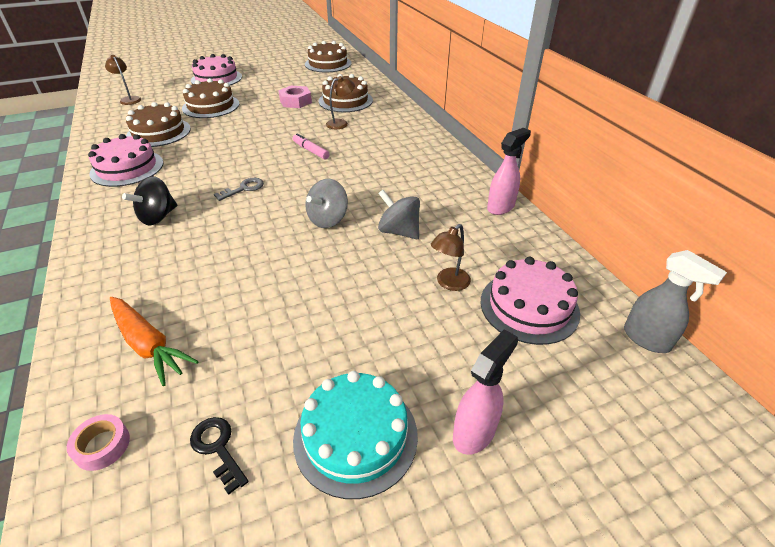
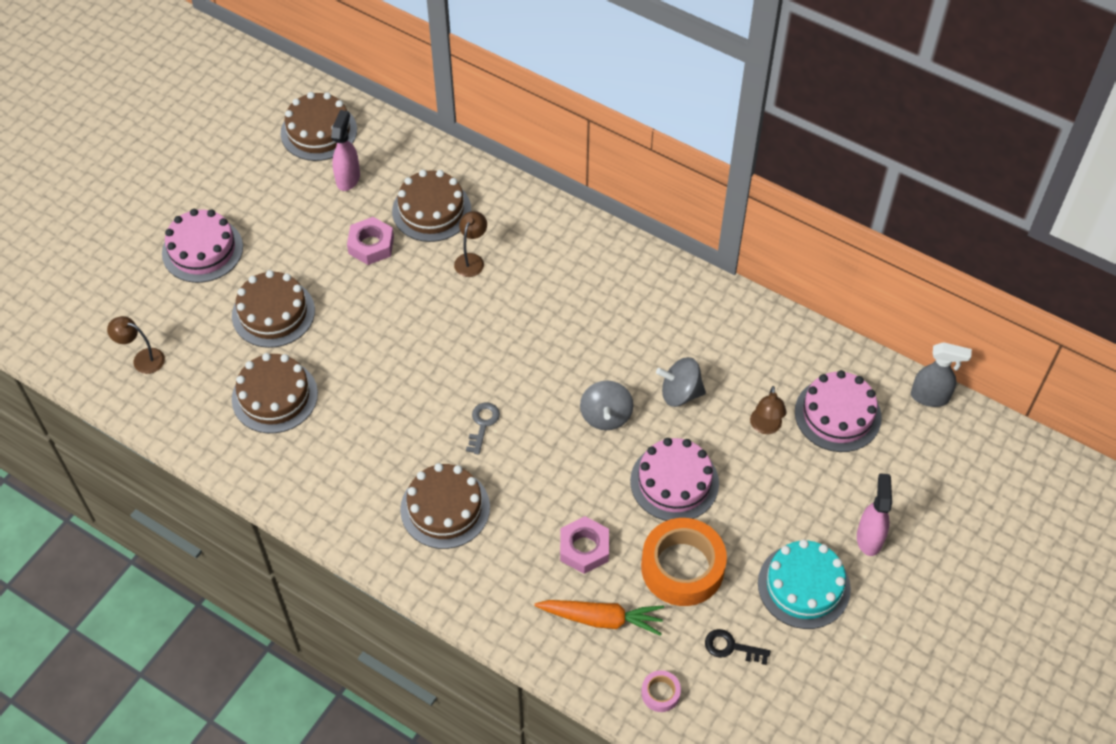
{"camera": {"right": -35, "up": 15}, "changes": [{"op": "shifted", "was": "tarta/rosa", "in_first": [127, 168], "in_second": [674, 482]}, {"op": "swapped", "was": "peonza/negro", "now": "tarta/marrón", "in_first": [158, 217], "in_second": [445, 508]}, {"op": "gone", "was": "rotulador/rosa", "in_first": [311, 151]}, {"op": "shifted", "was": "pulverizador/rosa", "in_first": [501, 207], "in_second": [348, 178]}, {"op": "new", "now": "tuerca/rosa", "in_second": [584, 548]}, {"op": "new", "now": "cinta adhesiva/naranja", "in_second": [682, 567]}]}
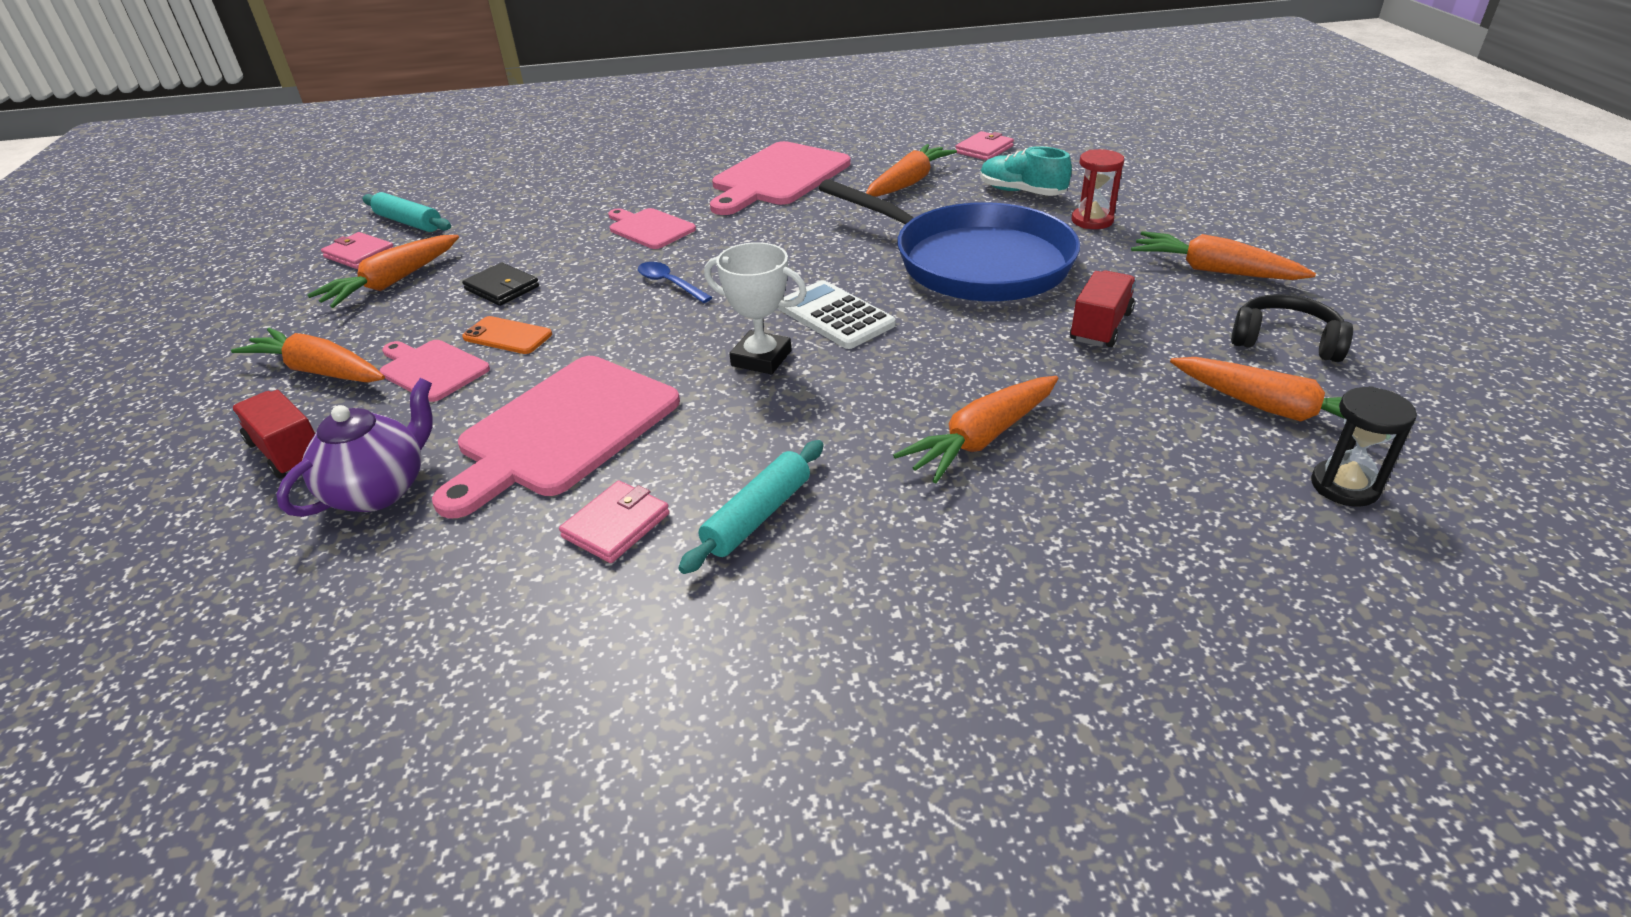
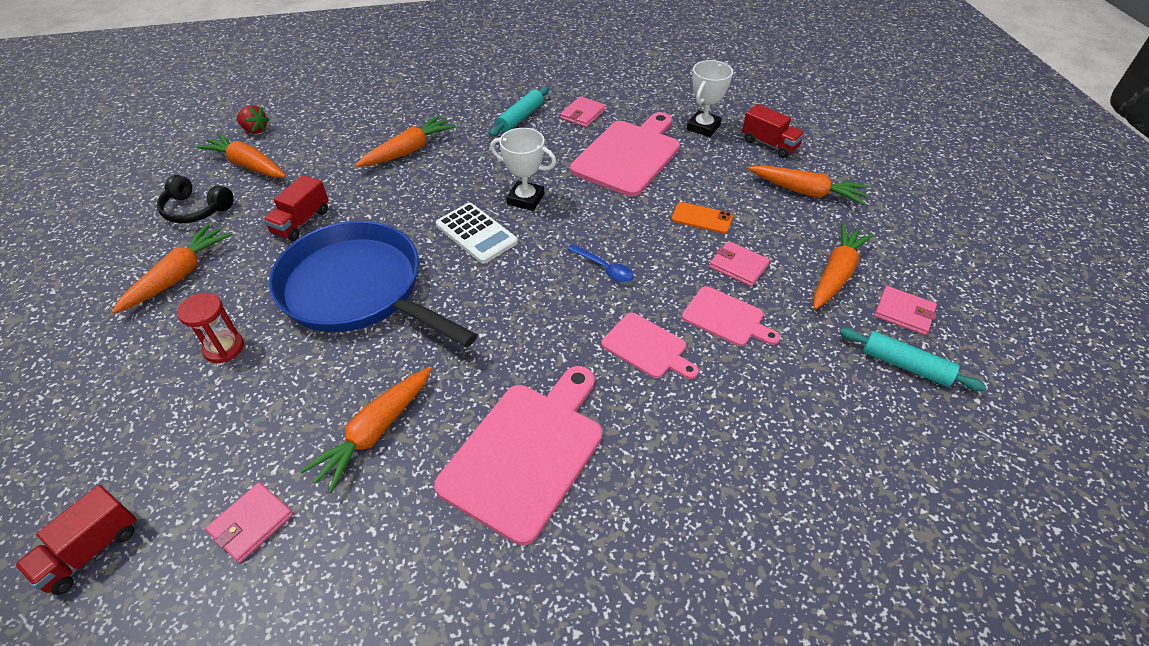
{"camera": {"right": 175, "up": 10}, "changes": [{"op": "swapped", "was": "tetera/morado", "now": "trofeo/blanco", "in_first": [379, 490], "in_second": [703, 127]}, {"op": "shifted", "was": "tabla de cortar/rosa", "in_first": [431, 369], "in_second": [726, 318]}, {"op": "repainted", "was": "cartera/negro", "now": "cartera/rosa", "in_first": [502, 288], "in_second": [738, 266]}, {"op": "gone", "was": "zapato/turquesa", "in_first": [1021, 192]}, {"op": "rotated", "was": "zanahoria/naranja", "in_first": [1213, 271], "in_second": [179, 276], "clockwise": -90}, {"op": "swapped", "was": "reloj de arena/negro", "now": "fresa/rojo", "in_first": [1344, 486], "in_second": [255, 130]}, {"op": "new", "now": "camión/rojo", "in_second": [91, 551]}]}
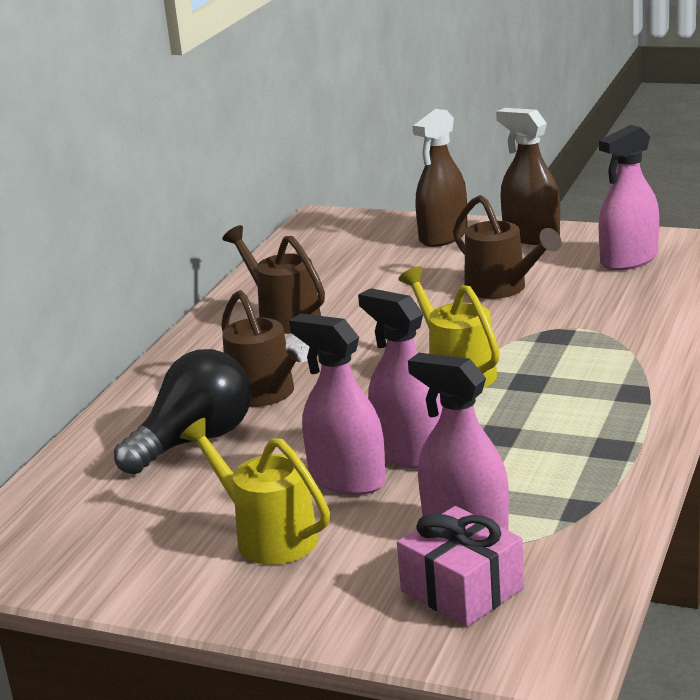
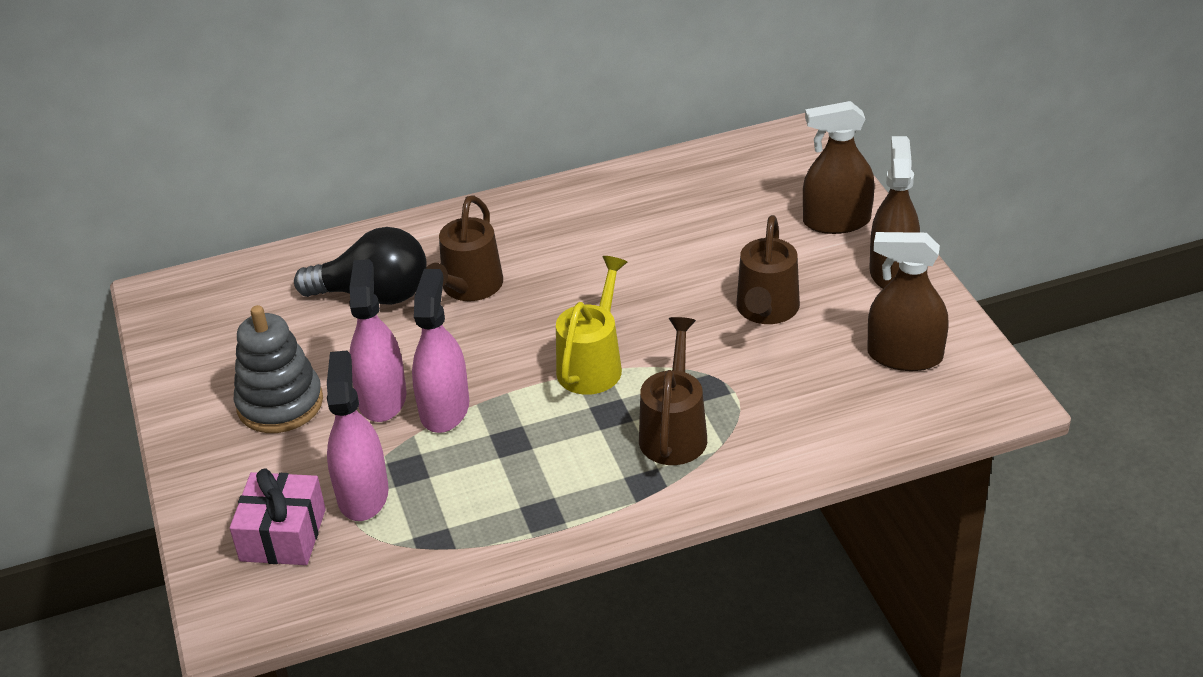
{"camera": {"right": 50, "up": 15}, "changes": [{"op": "swapped", "was": "regadera/amarillo", "now": "juguete apilable/gris", "in_first": [267, 536], "in_second": [280, 404]}, {"op": "shifted", "was": "regadera/marrón", "in_first": [283, 316], "in_second": [674, 431]}, {"op": "repainted", "was": "pulverizador/rosa", "now": "pulverizador/marrón", "in_first": [629, 260], "in_second": [904, 356]}]}
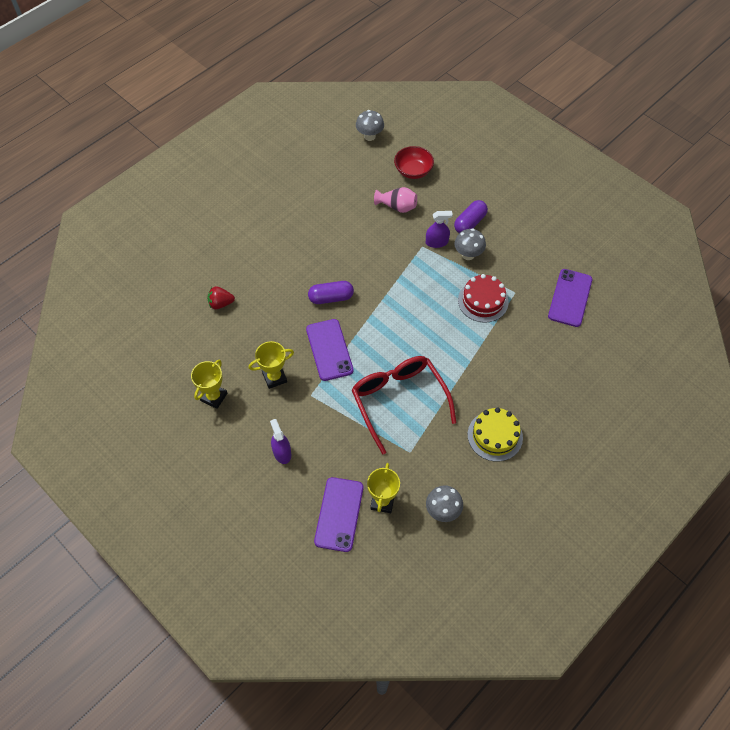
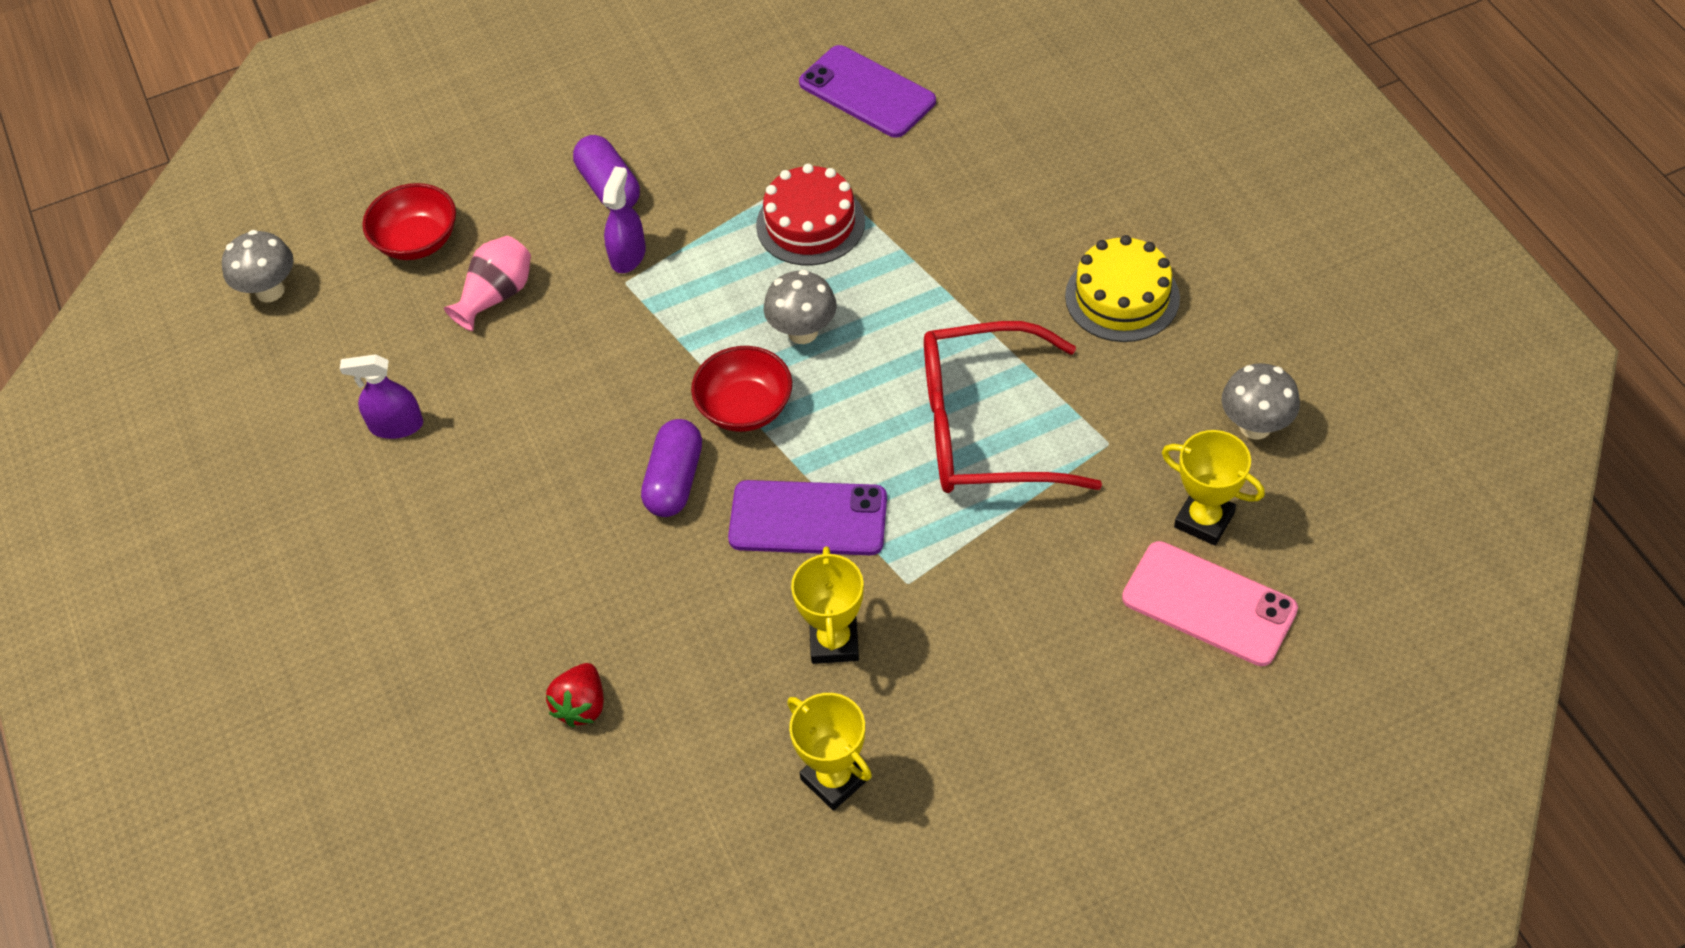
{"camera": {"right": -65, "up": -5}, "changes": [{"op": "shifted", "was": "pulverizador/morado", "in_first": [282, 452], "in_second": [396, 425]}, {"op": "repainted", "was": "móvil/morado", "now": "móvil/rosa", "in_first": [339, 514], "in_second": [1209, 604]}, {"op": "shifted", "was": "seta/gris", "in_first": [468, 255], "in_second": [803, 332]}, {"op": "new", "now": "cuenco/rojo", "in_second": [745, 408]}]}
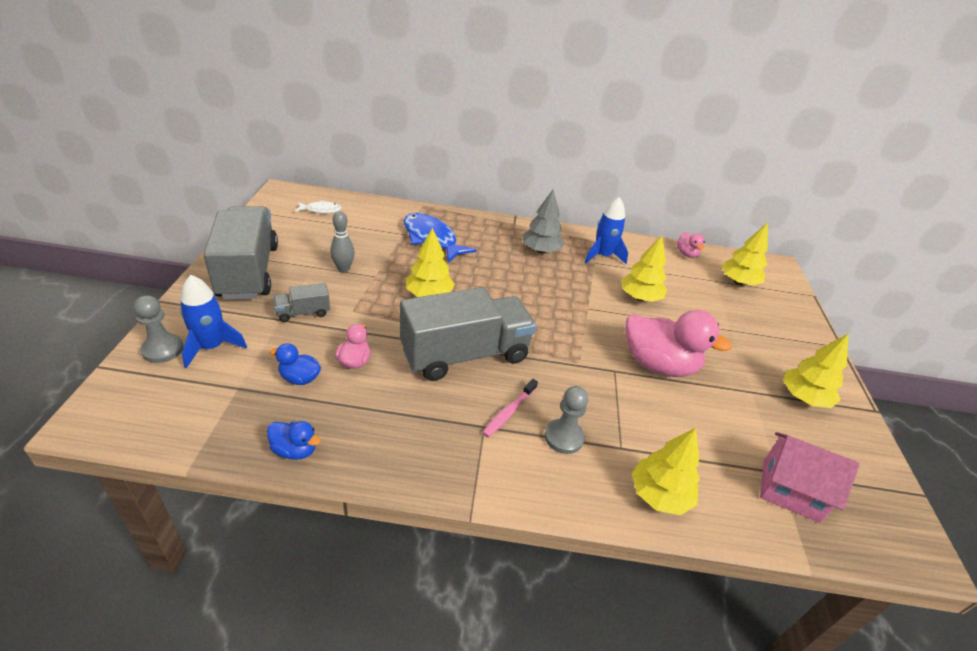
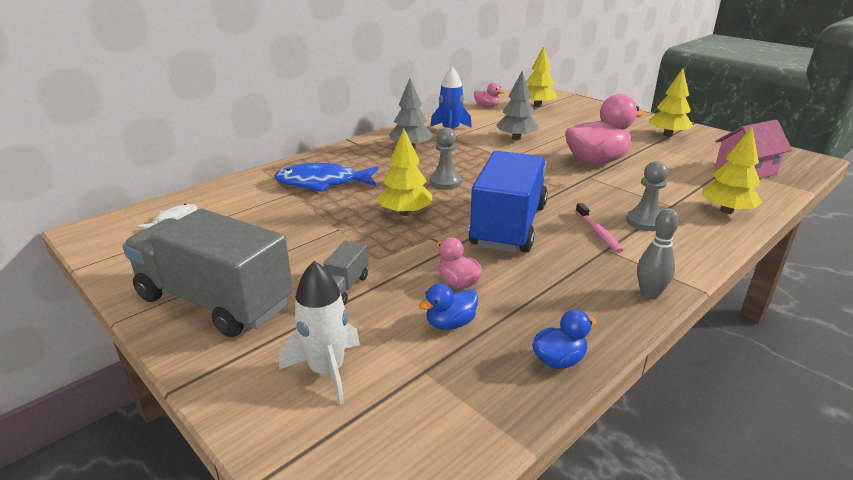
{"camera": {"right": -45, "up": -10}, "changes": [{"op": "shifted", "was": "peón/gris", "in_first": [163, 349], "in_second": [445, 182]}, {"op": "repainted", "was": "cohete/azul", "now": "cohete/blanco", "in_first": [211, 347], "in_second": [327, 371]}, {"op": "shifted", "was": "bolo/gris", "in_first": [343, 269], "in_second": [649, 294]}, {"op": "repainted", "was": "camión/gris", "now": "camión/azul", "in_first": [465, 355], "in_second": [508, 226]}, {"op": "repainted", "was": "árbol/amarillo", "now": "árbol/gris", "in_first": [640, 297], "in_second": [516, 138]}]}
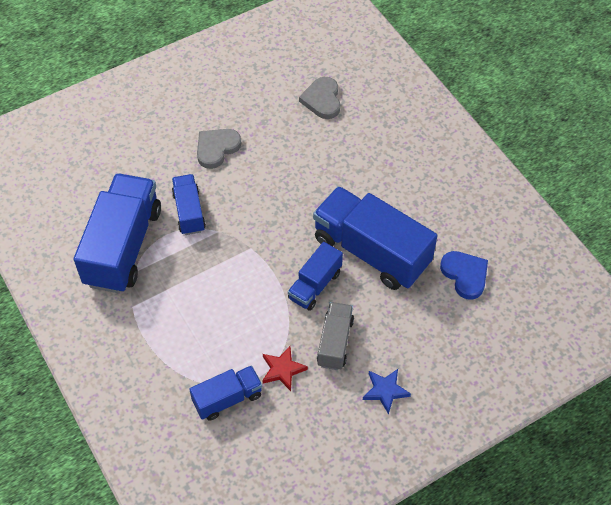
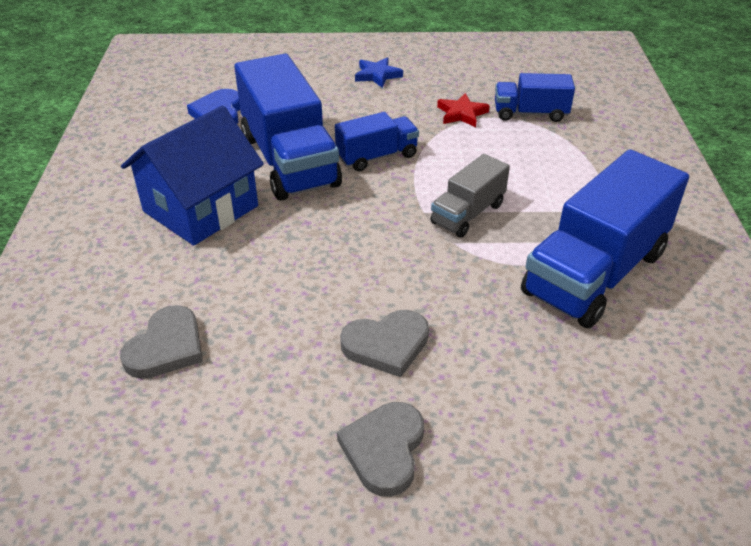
{"camera": {"right": -150, "up": -15}, "changes": [{"op": "gone", "was": "camión/azul", "in_first": [189, 212]}, {"op": "shifted", "was": "camión/gris", "in_first": [335, 342], "in_second": [467, 214]}, {"op": "new", "now": "casa/azul", "in_second": [200, 209]}, {"op": "new", "now": "corazón/gris", "in_second": [384, 450]}]}
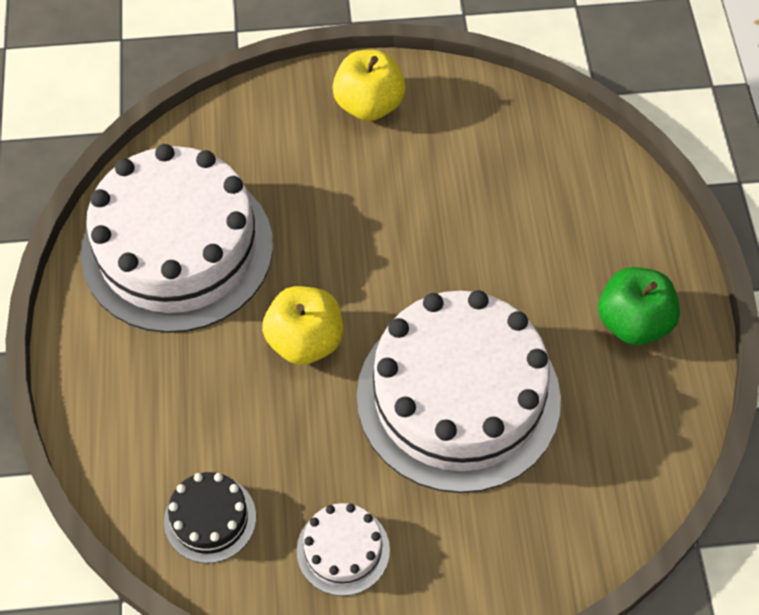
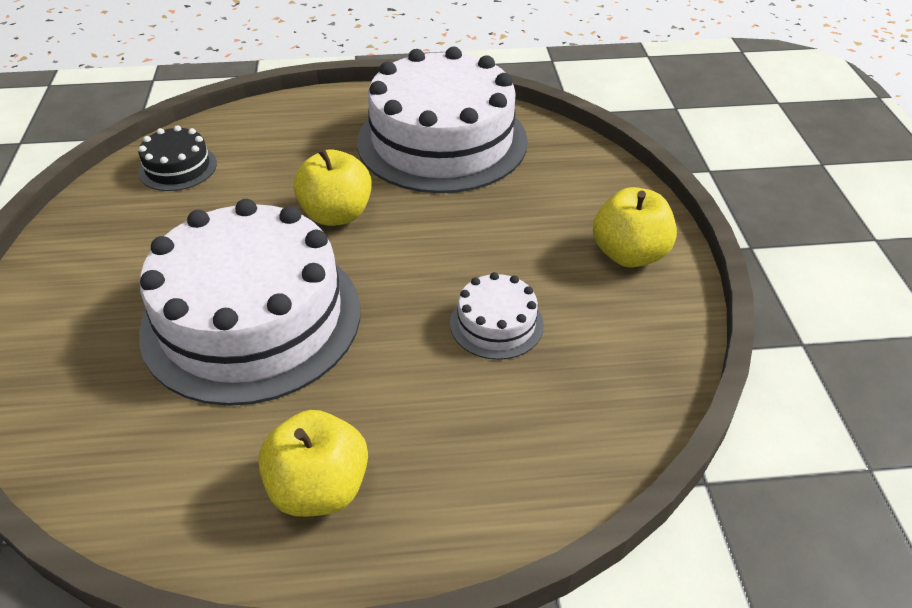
{"camera": {"right": 90, "up": -15}, "changes": [{"op": "shifted", "was": "tarta/blanco", "in_first": [343, 550], "in_second": [496, 324]}, {"op": "repainted", "was": "manzana/verde", "now": "manzana/amarillo", "in_first": [633, 322], "in_second": [319, 489]}]}
